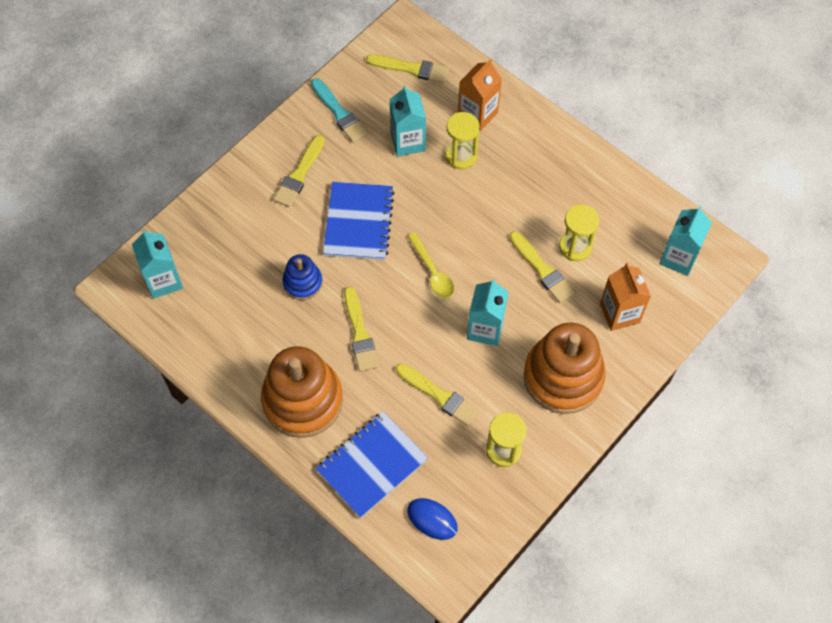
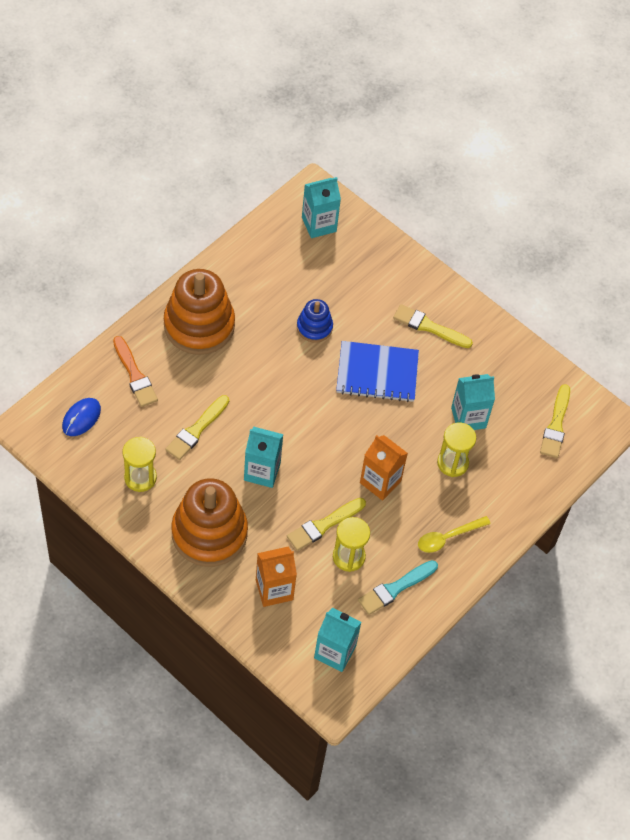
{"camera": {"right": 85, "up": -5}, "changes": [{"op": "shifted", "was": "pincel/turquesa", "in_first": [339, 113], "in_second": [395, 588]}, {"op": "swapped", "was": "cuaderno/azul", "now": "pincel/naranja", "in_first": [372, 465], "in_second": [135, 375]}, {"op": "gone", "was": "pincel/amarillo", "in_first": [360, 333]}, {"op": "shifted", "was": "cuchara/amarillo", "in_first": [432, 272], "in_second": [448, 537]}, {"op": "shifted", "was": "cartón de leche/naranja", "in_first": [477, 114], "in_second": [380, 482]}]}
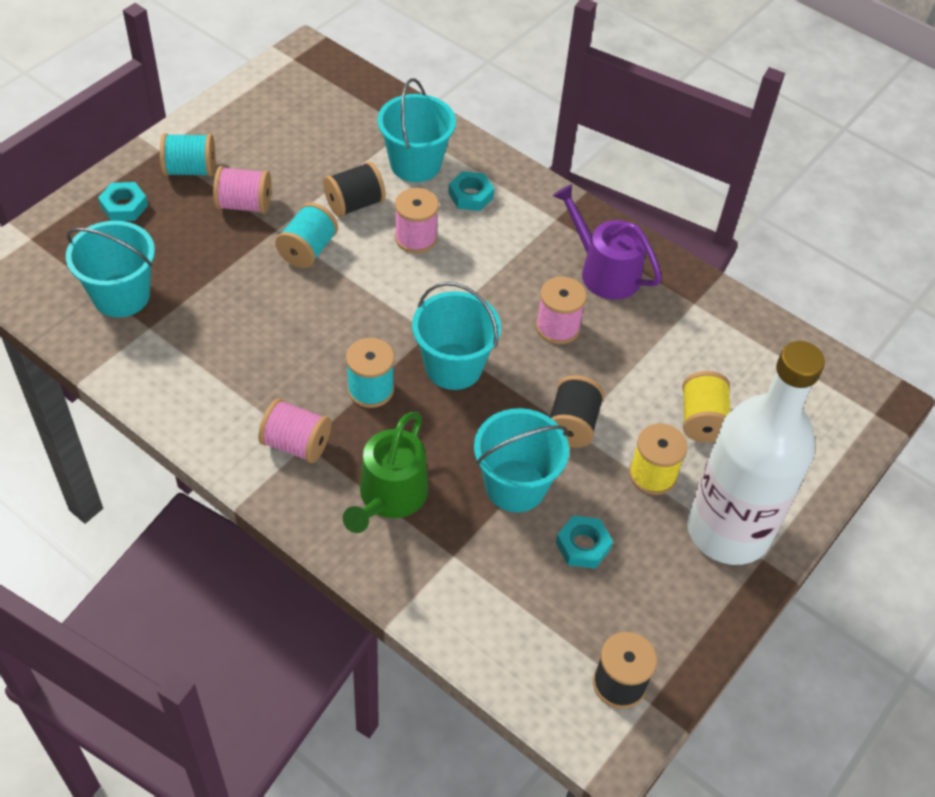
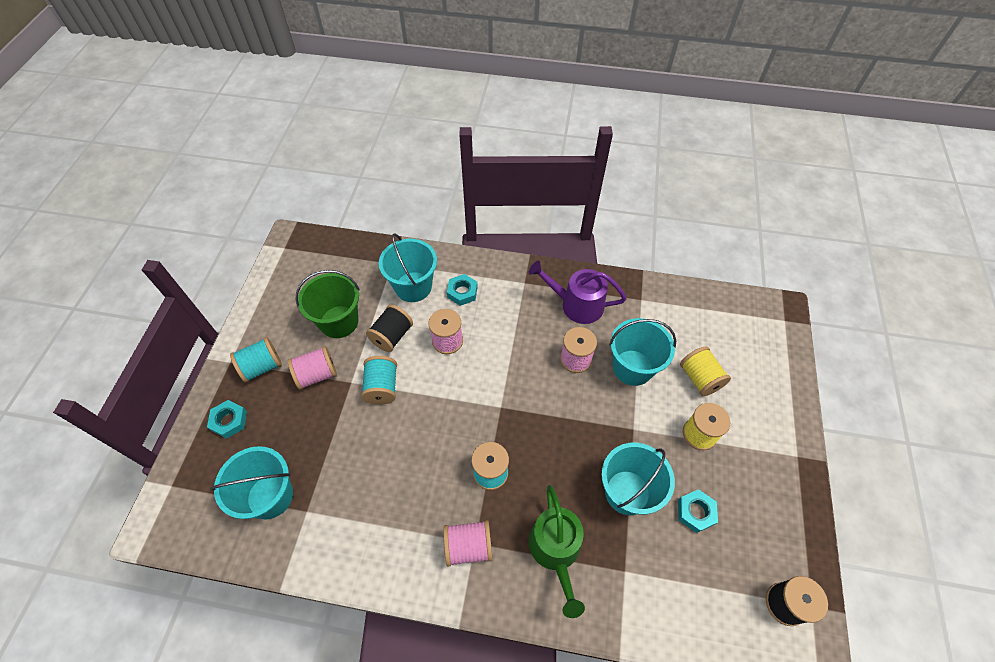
{"camera": {"right": -25, "up": 5}, "changes": [{"op": "shifted", "was": "balde/turquesa", "in_first": [453, 366], "in_second": [632, 367]}, {"op": "gone", "was": "carrete/negro", "in_first": [572, 425]}, {"op": "gone", "was": "botella/blanco", "in_first": [728, 530]}, {"op": "new", "now": "balde/verde", "in_second": [339, 322]}]}
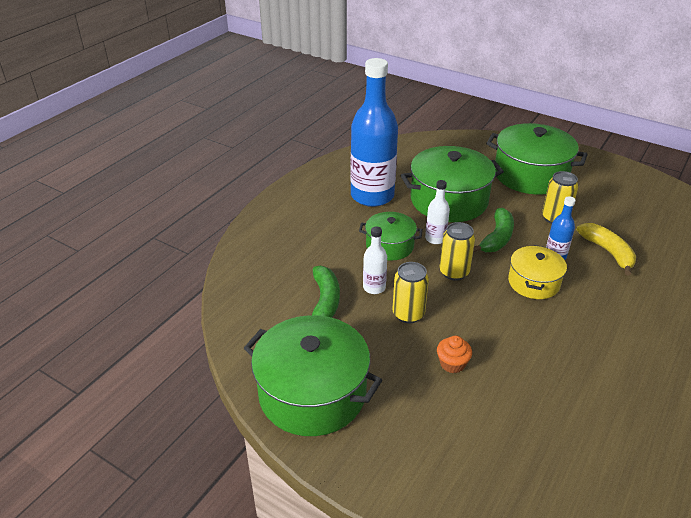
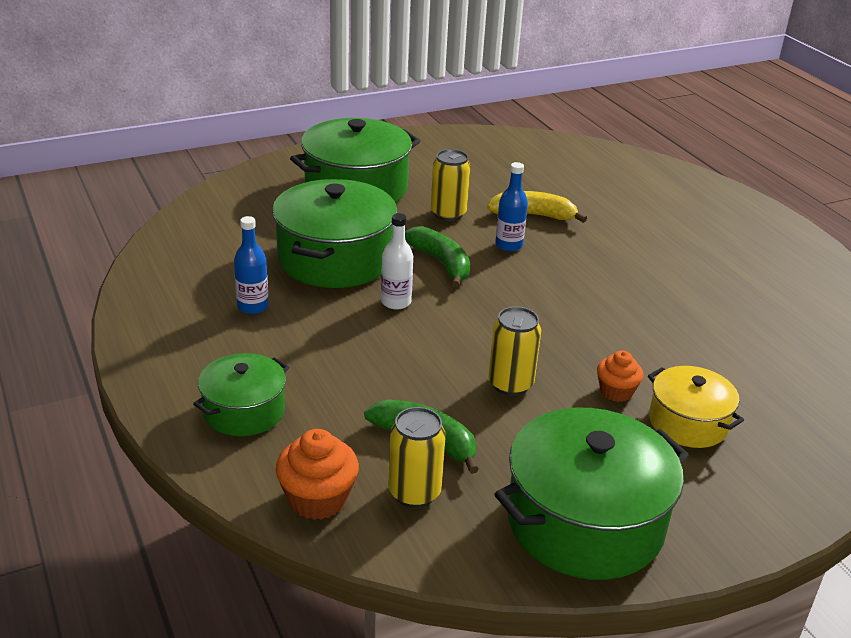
{"camera": {"right": -60, "up": -5}, "changes": [{"op": "scaled", "was": "botella/azul", "in_first": [372, 196], "in_second": [252, 306], "ratio": 0.44}, {"op": "shifted", "was": "olla/verde", "in_first": [389, 246], "in_second": [244, 411]}, {"op": "gone", "was": "botella/blanco", "in_first": [374, 287]}, {"op": "shifted", "was": "lata/amarillo", "in_first": [454, 272], "in_second": [414, 493]}, {"op": "shifted", "was": "olla/amarillo", "in_first": [533, 282], "in_second": [688, 422]}, {"op": "new", "now": "magdalena/naranja", "in_second": [317, 499]}]}
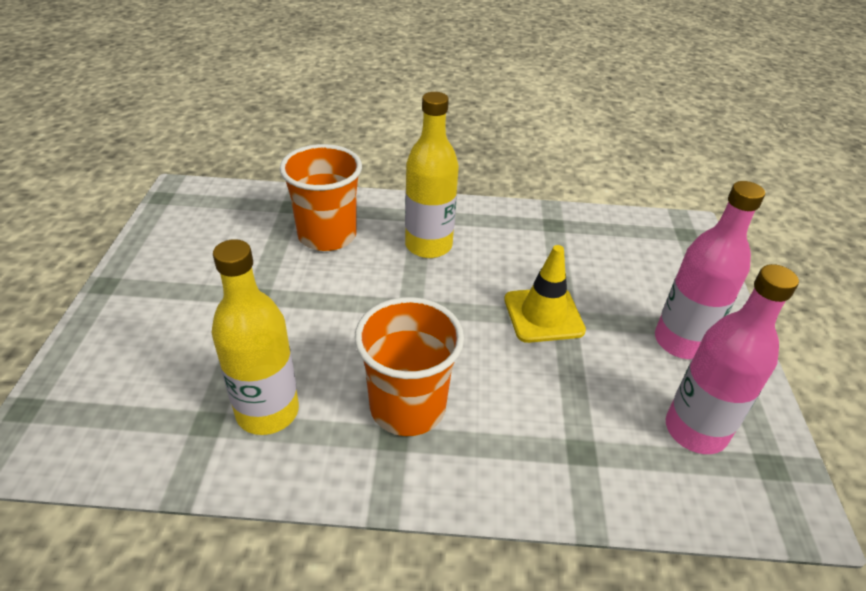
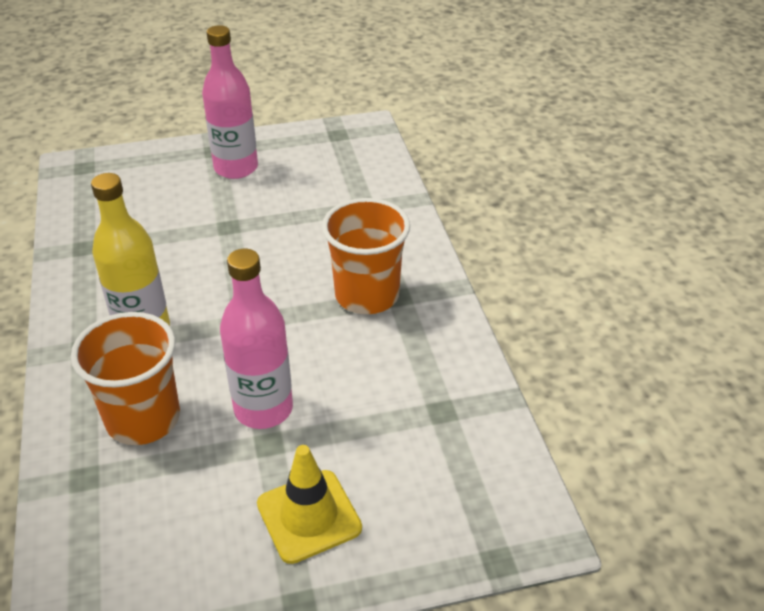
{"camera": {"right": -105, "up": 0}, "changes": [{"op": "gone", "was": "botella/amarillo", "in_first": [267, 412]}, {"op": "shifted", "was": "cono de tráfico/amarillo", "in_first": [543, 315], "in_second": [309, 516]}, {"op": "shifted", "was": "botella/rosa", "in_first": [695, 430], "in_second": [263, 409]}]}
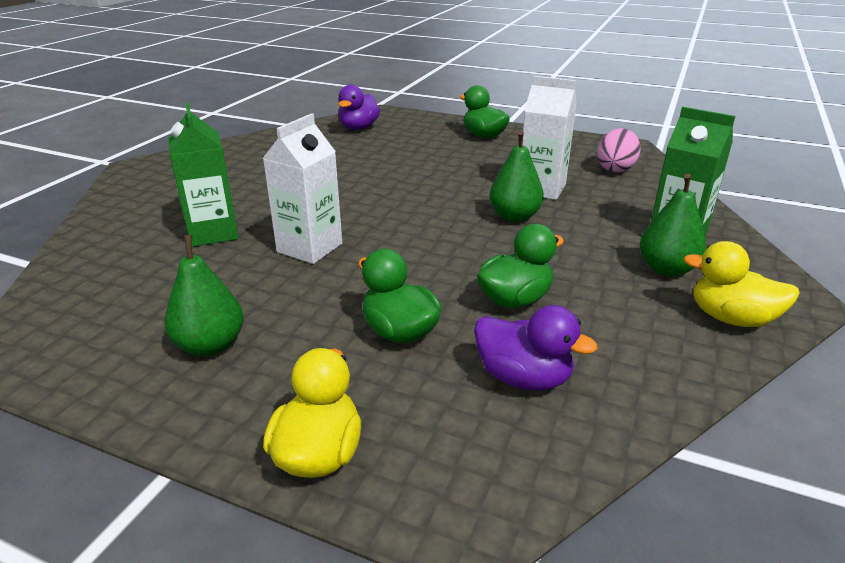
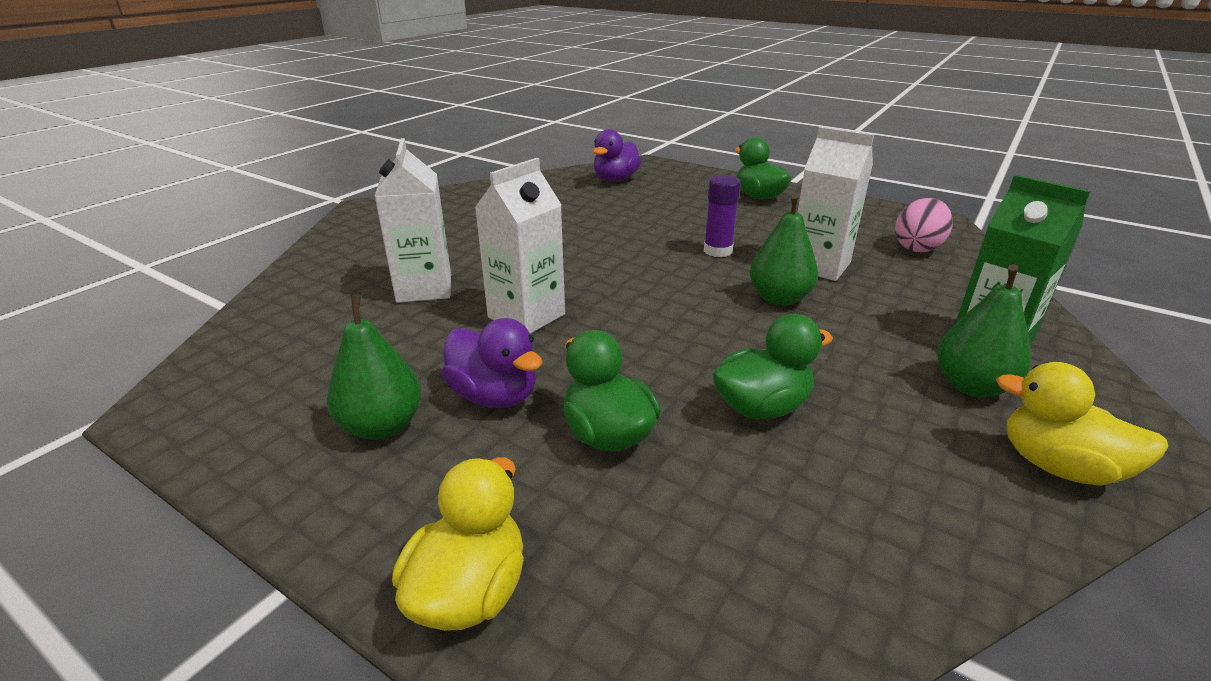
{"camera": {"right": 10, "up": 0}, "changes": [{"op": "repainted", "was": "cartón de leche/verde", "now": "cartón de leche/blanco", "in_first": [213, 233], "in_second": [424, 288]}, {"op": "shifted", "was": "pato/morado", "in_first": [523, 378], "in_second": [494, 396]}, {"op": "new", "now": "barra de pegamento/morado", "in_second": [718, 251]}]}
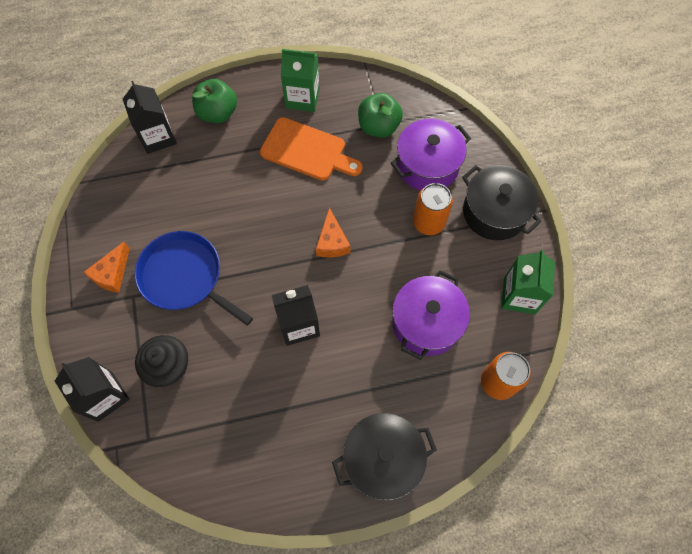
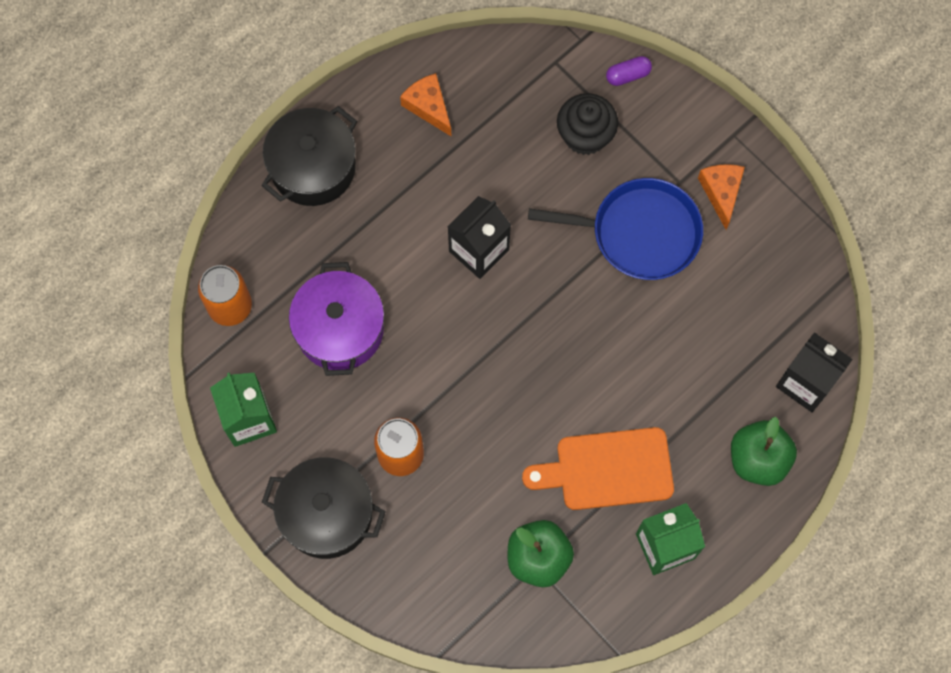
{"camera": {"right": 150, "up": 5}, "changes": [{"op": "swapped", "was": "cartón de leche/negro", "now": "cápsula/morado", "in_first": [105, 396], "in_second": [628, 75]}, {"op": "shifted", "was": "queso/naranja", "in_first": [332, 242], "in_second": [428, 107]}, {"op": "gone", "was": "olla/morado", "in_first": [427, 165]}]}
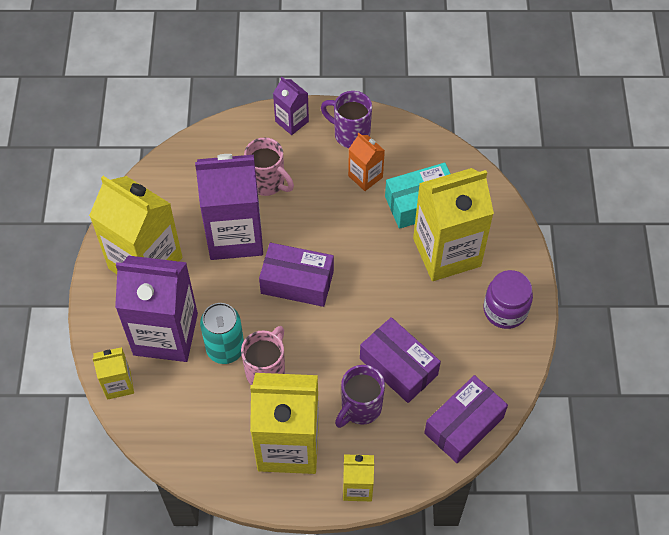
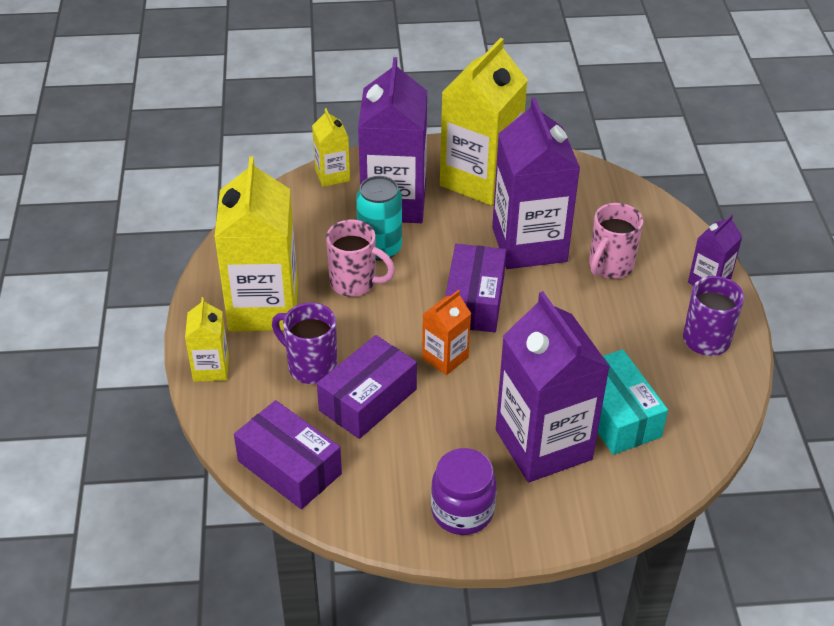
{"camera": {"right": 85, "up": -15}, "changes": [{"op": "shifted", "was": "cartón de leche/naranja", "in_first": [365, 176], "in_second": [445, 358]}, {"op": "repainted", "was": "cartón de leche/amarillo", "now": "cartón de leche/morado", "in_first": [446, 252], "in_second": [543, 444]}]}
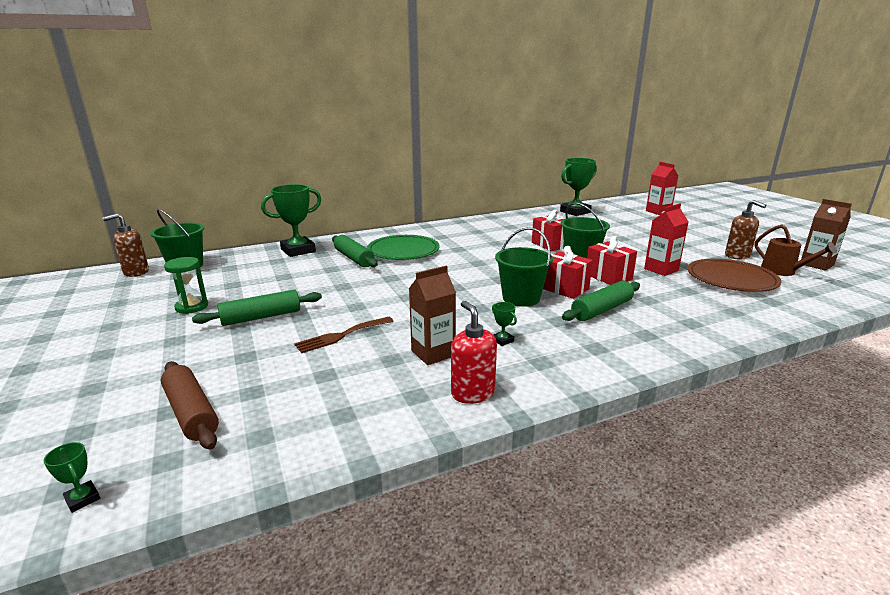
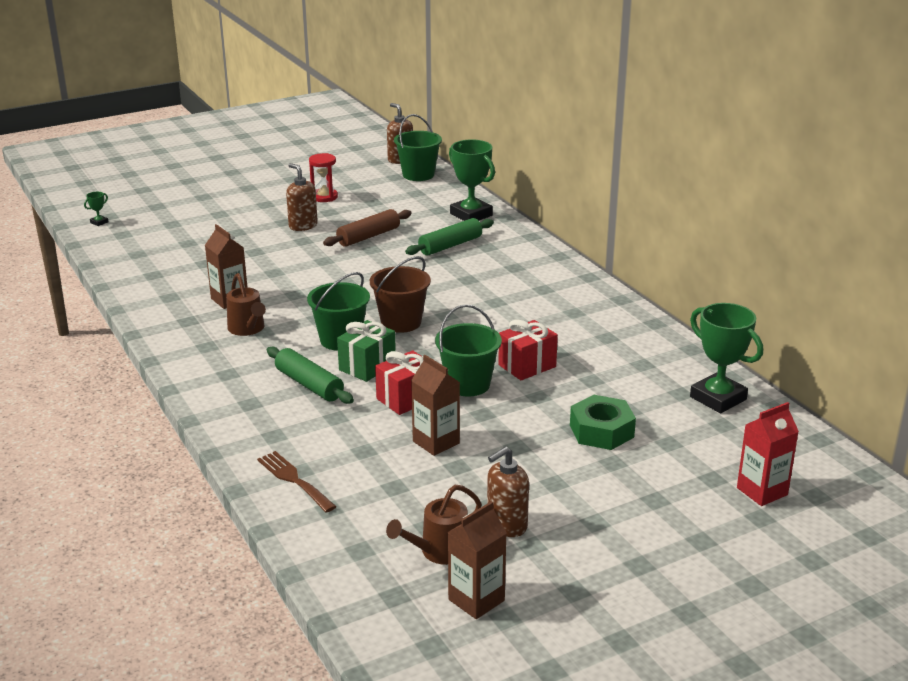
{"camera": {"right": 85, "up": 5}, "changes": [{"op": "shifted", "was": "rodillo/marrón", "in_first": [191, 412], "in_second": [368, 236]}, {"op": "repainted", "was": "reloj de arena/verde", "now": "reloj de arena/rojo", "in_first": [192, 307], "in_second": [324, 197]}, {"op": "swapped", "was": "rodillo/verde", "now": "dispensador de jabón/marrón", "in_first": [261, 317], "in_second": [303, 226]}, {"op": "shifted", "was": "tenedor/marrón", "in_first": [341, 336], "in_second": [294, 480]}, {"op": "gone", "was": "plato/verde", "in_first": [403, 251]}, {"op": "gone", "was": "dispensador de jabón/rojo", "in_first": [472, 393]}, {"op": "swapped", "was": "trofeo/verde", "now": "regadera/marrón", "in_first": [502, 340], "in_second": [248, 329]}, {"op": "repainted", "was": "regalo/rojo", "now": "regalo/verde", "in_first": [564, 288], "in_second": [367, 366]}, {"op": "repainted", "was": "cartón de leche/rojo", "now": "cartón de leche/marrón", "in_first": [661, 269], "in_second": [436, 442]}, {"op": "gone", "was": "plato/marrón", "in_first": [731, 279]}, {"op": "new", "now": "balde/marrón", "in_second": [401, 322]}, {"op": "new", "now": "tuerca/verde", "in_second": [601, 431]}]}
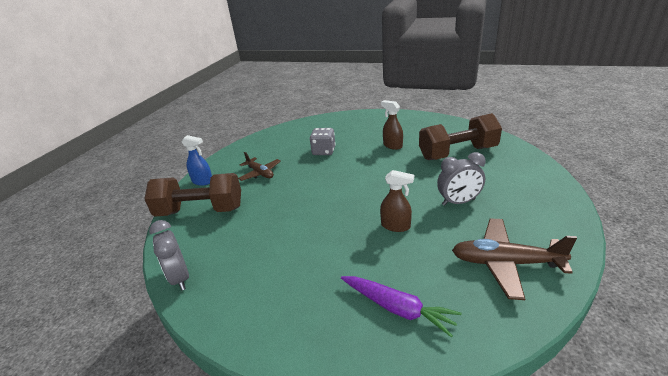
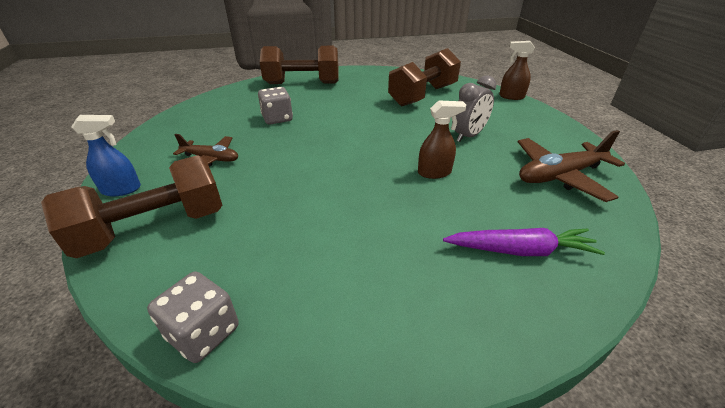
{"camera": {"right": -35, "up": 5}, "changes": [{"op": "swapped", "was": "despertador/gris", "now": "dado/gris", "in_first": [180, 278], "in_second": [203, 332]}, {"op": "shifted", "was": "pulverizador/marrón", "in_first": [392, 145], "in_second": [511, 96]}, {"op": "new", "now": "mancuerna/marrón", "in_second": [302, 83]}]}
